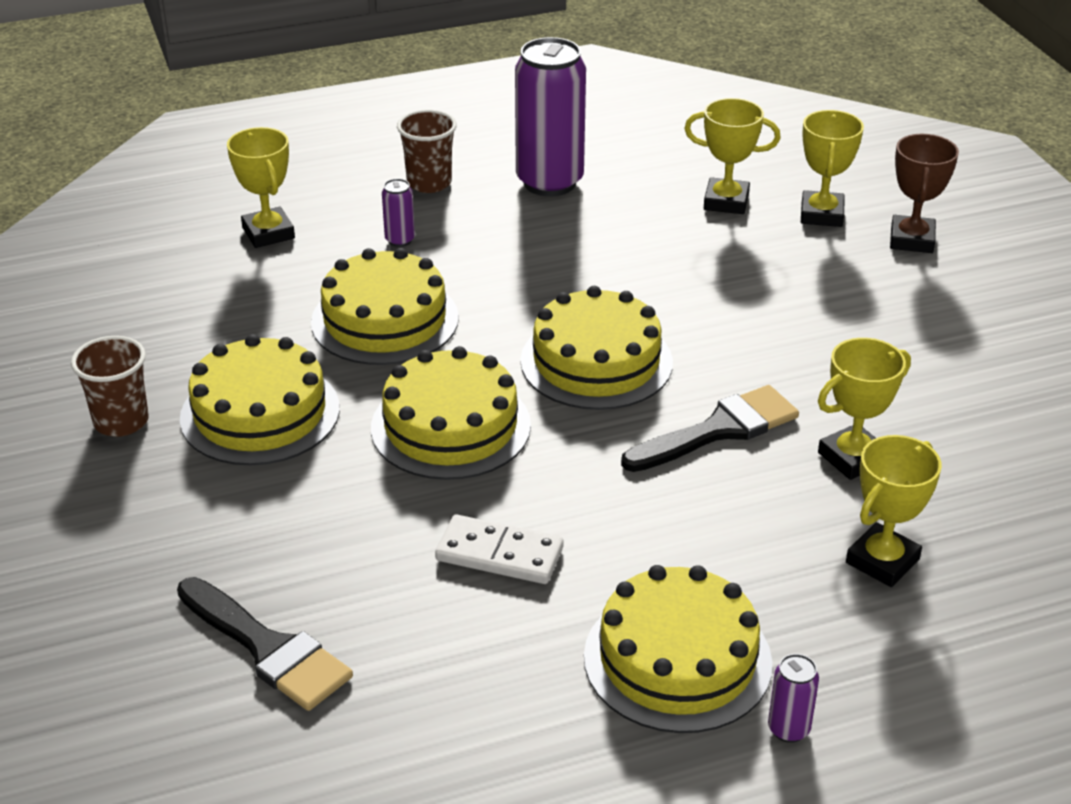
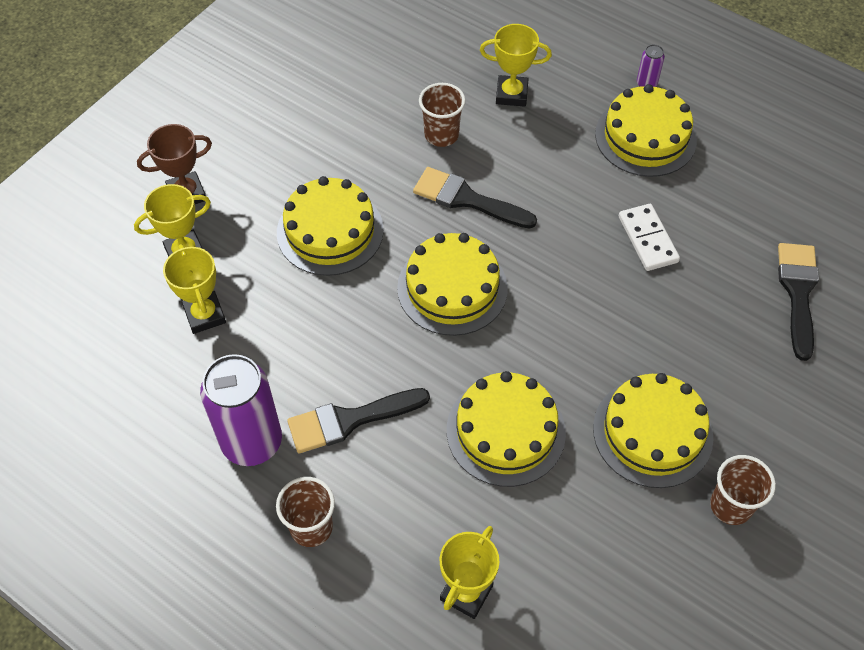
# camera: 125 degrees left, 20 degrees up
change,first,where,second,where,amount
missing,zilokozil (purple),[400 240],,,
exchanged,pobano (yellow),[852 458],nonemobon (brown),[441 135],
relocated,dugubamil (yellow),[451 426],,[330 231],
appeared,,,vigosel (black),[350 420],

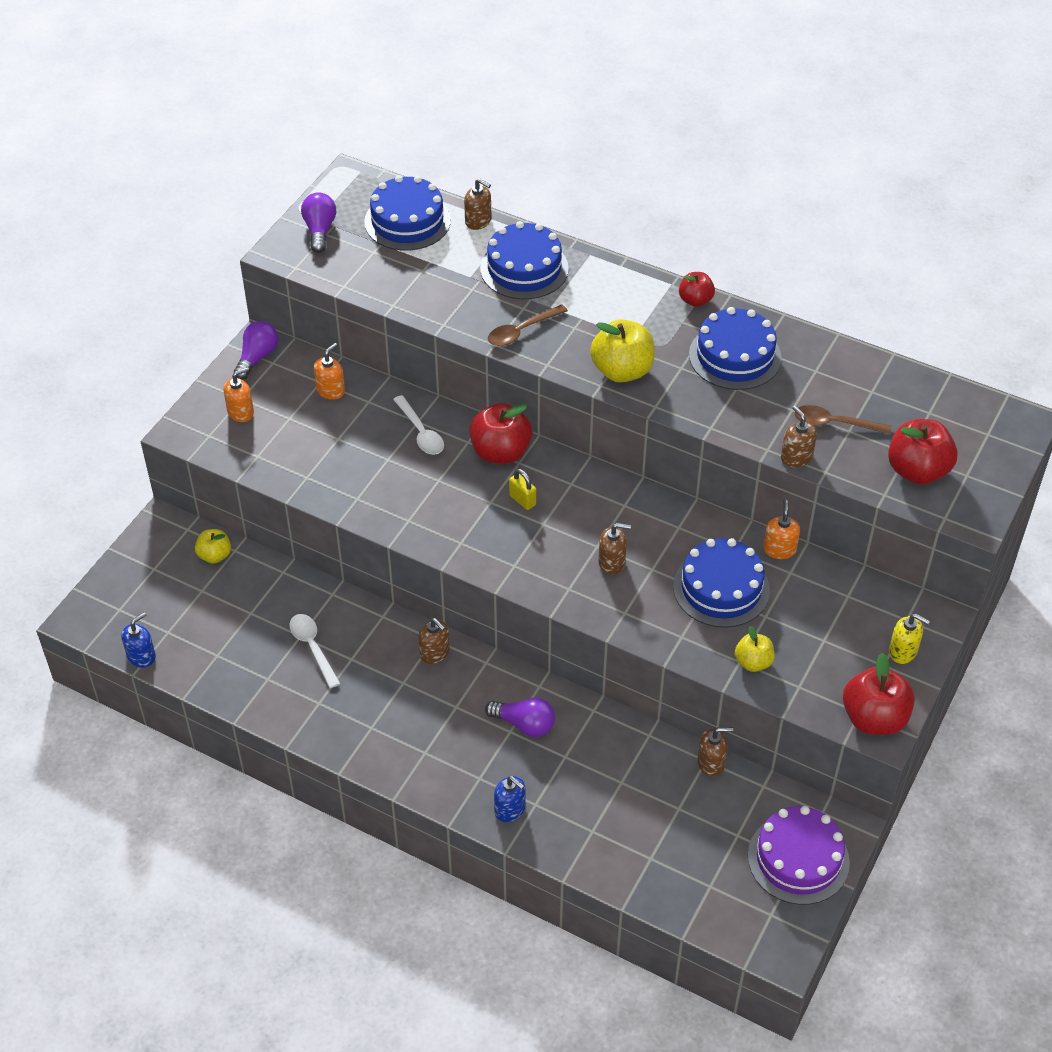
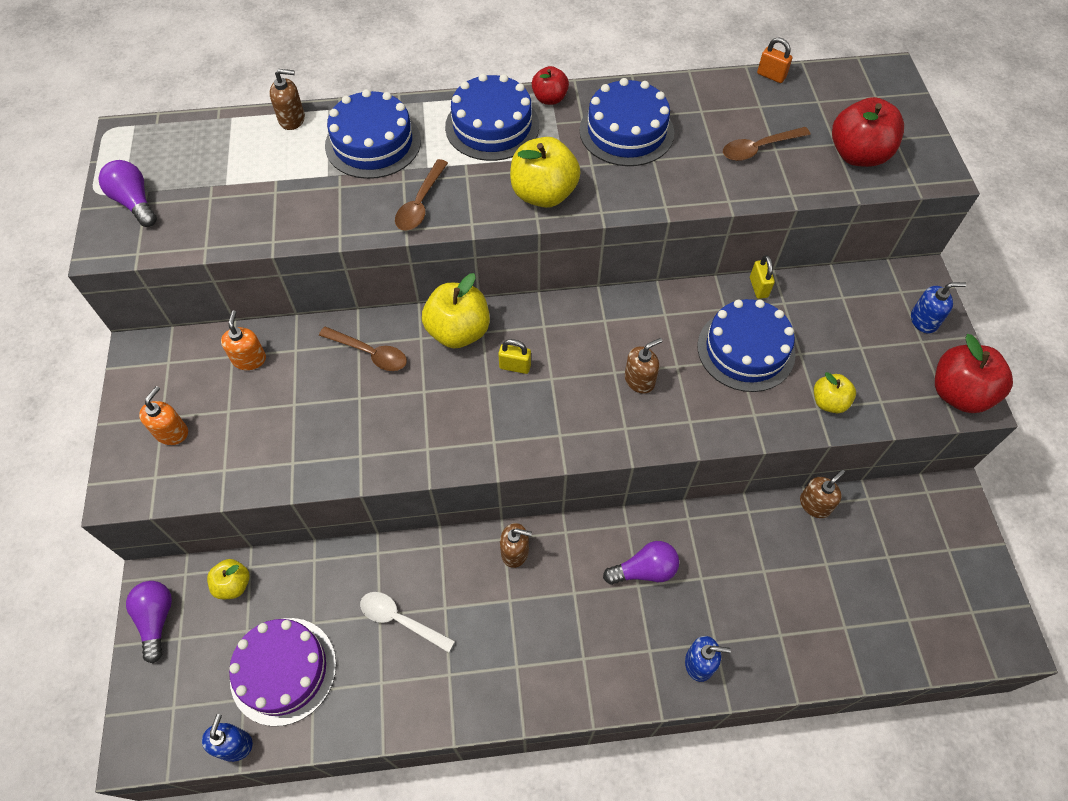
# camera: 35 degrees left, 10 degrees up
change,first,where,second,where,amount
relocated,dugubamil (blue),[407 221],,[492 126],
relocated,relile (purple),[257 357],,[157 619],
colour,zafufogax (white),[421 432],zafufogax (brown),[370 353],
colour,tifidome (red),[500 452],tifidome (yellow),[458 331],
missing,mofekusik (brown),[796 457],,,
exchanged,mofekusik (orange),[779 549],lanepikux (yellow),[758 287],
colour,mofekusik (yellow),[903 651],mofekusik (blue),[924 320],
relocated,dugubamil (purple),[798 859],,[283 670],
appeared,,,lanepikux (orange),[771 76],

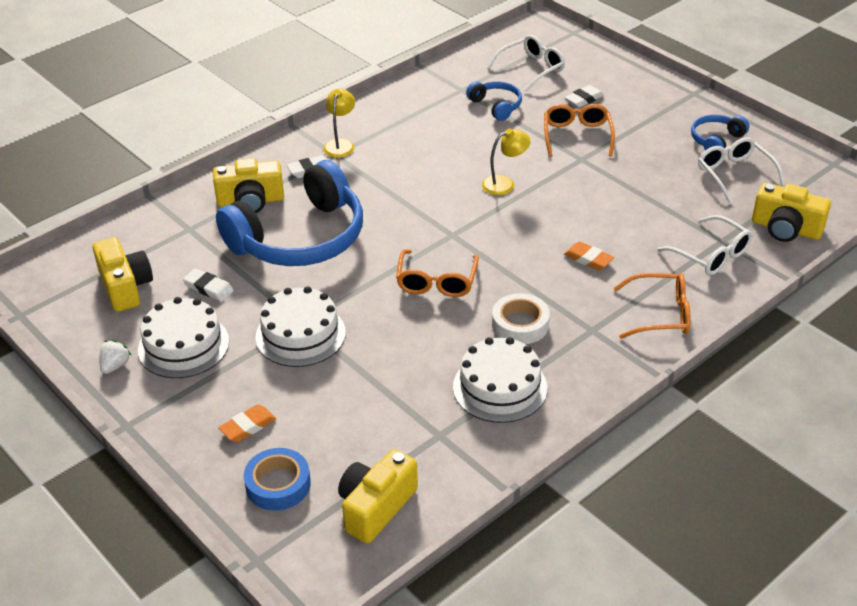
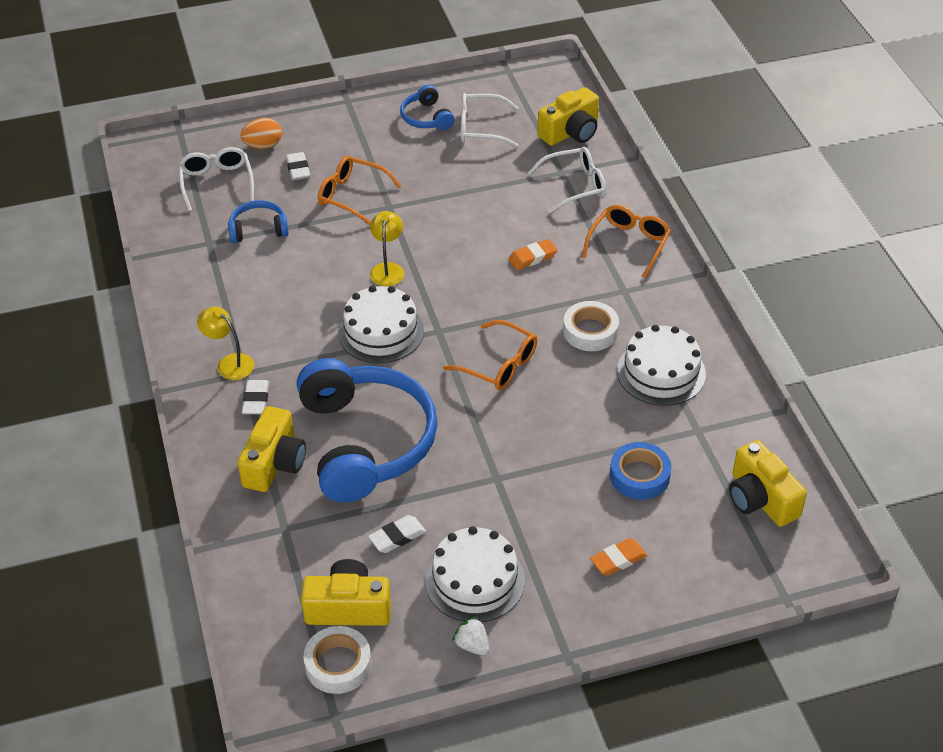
# camera: 65 degrees left, 5 degrees up
change,first,where,second,where,amount
relocated,dugubamil (white),[300 335],,[381 331],
spun,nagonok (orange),[248 426],,[618 560],75 degrees clockwise
relocated,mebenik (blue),[278 484],,[639 476],
appeared,,,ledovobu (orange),[263 146],
appeared,,,mebenik (white),[338 664],

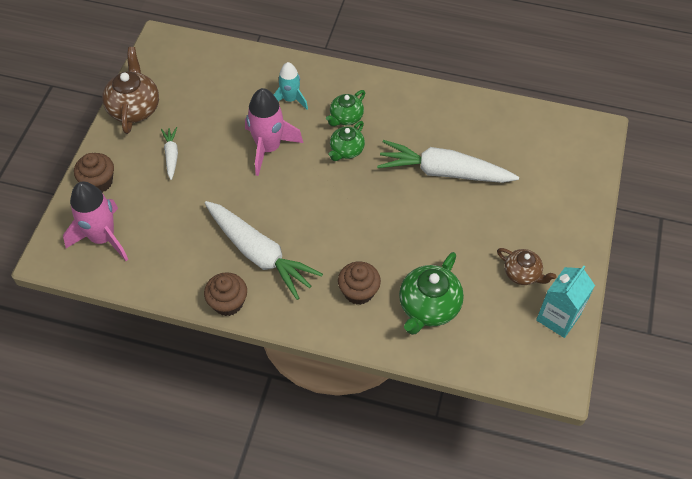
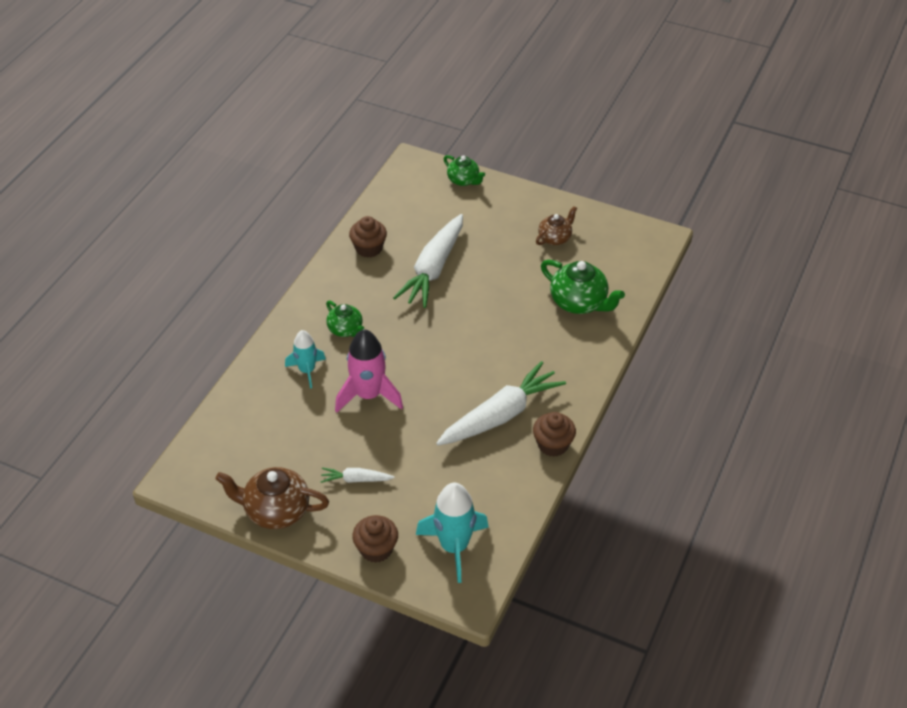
# camera: 80 degrees left, 10 degrees down
change,first,where,second,where,amount
relocated,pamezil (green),[346 150],,[463 180],
colour,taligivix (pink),[103 238],taligivix (turquoise),[454 547],
relocated,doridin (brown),[358 291],,[369 248],
missing,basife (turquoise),[558 317],,,

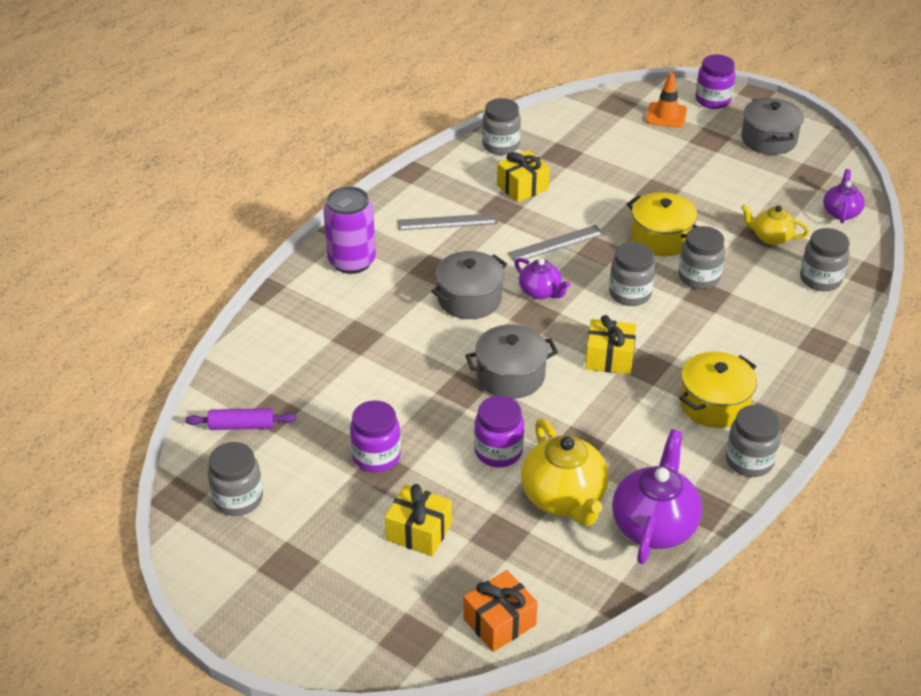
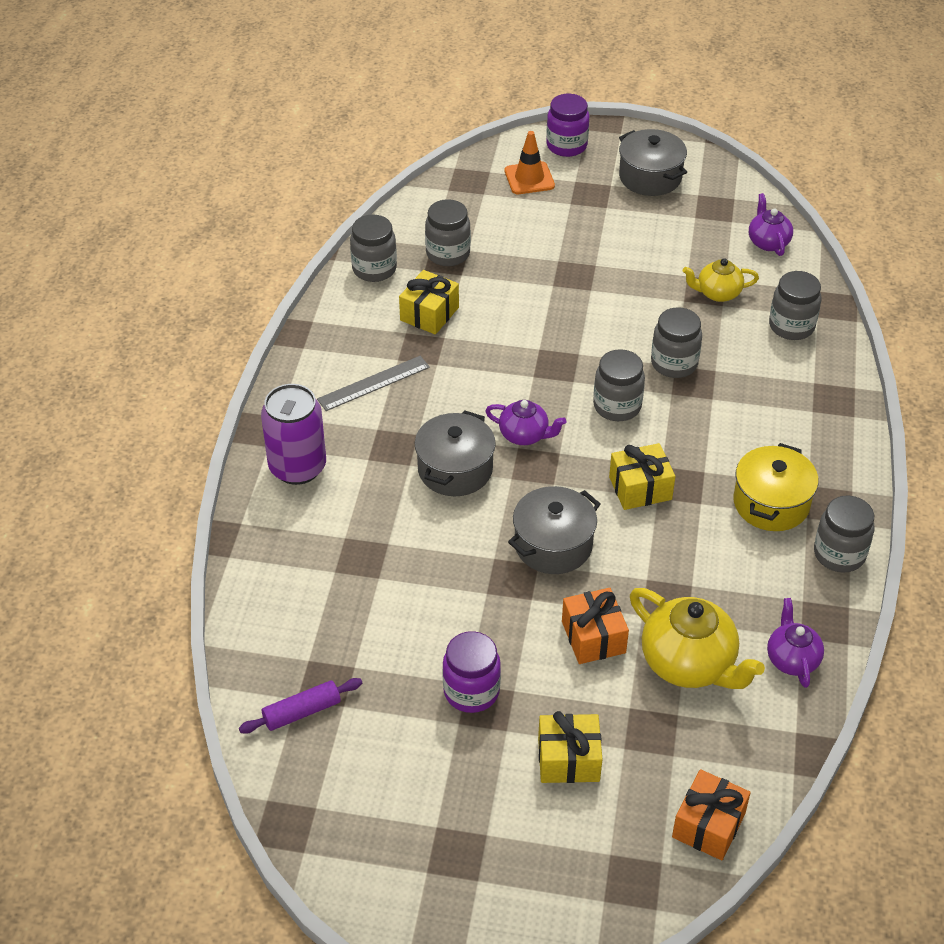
# camera: 25 degrees left, 5 degrees up
change,first,where,second,where,amount
missing,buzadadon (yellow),[661 238],,,
missing,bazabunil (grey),[556 244],,,
exchanged,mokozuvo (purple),[498 451],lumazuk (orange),[593 637],
size,pamezil (purple),[654 525],,[792 659],x0.58
relocated,mokozuvo (grey),[238 499],,[448 254],

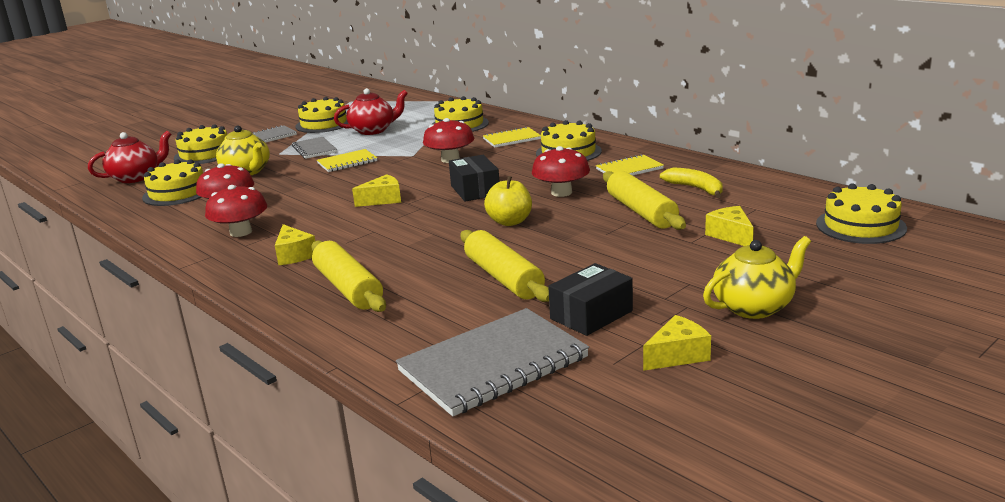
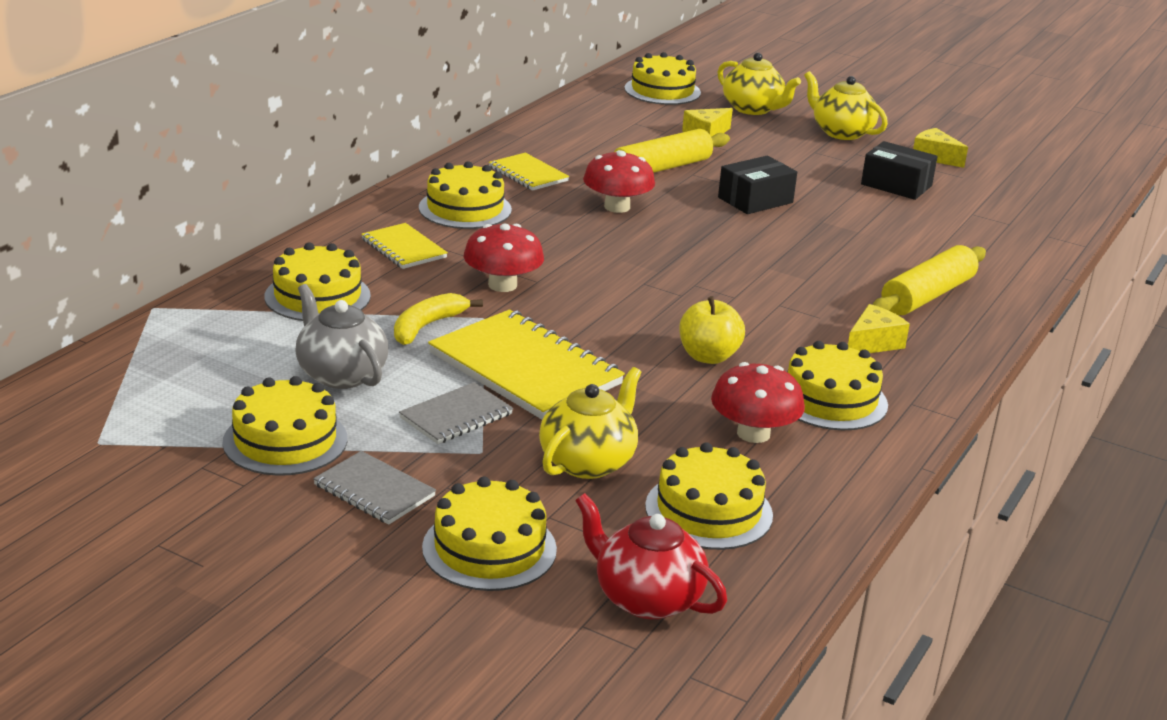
# camera: 110 degrees left, 5 degrees up
change,first,where,second,where,amount
colour,pamezil (red),[373 130],pamezil (grey),[340 374],
size,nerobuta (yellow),[347 162],,[525 369],x1.87
relocated,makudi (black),[475 190],,[755 200],
relocated,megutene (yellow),[695 188],,[427 326],
missing,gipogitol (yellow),[383 200],,,
relocated,tifidome (yellow),[510 222],,[708 356],
exchanged,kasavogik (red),[241 232],dugubamil (yellow),[830 399],
missing,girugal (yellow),[504 278],,,
missing,nerobuta (grey),[493 365],,,
appeared,,,pamezil (yellow),[753 109],

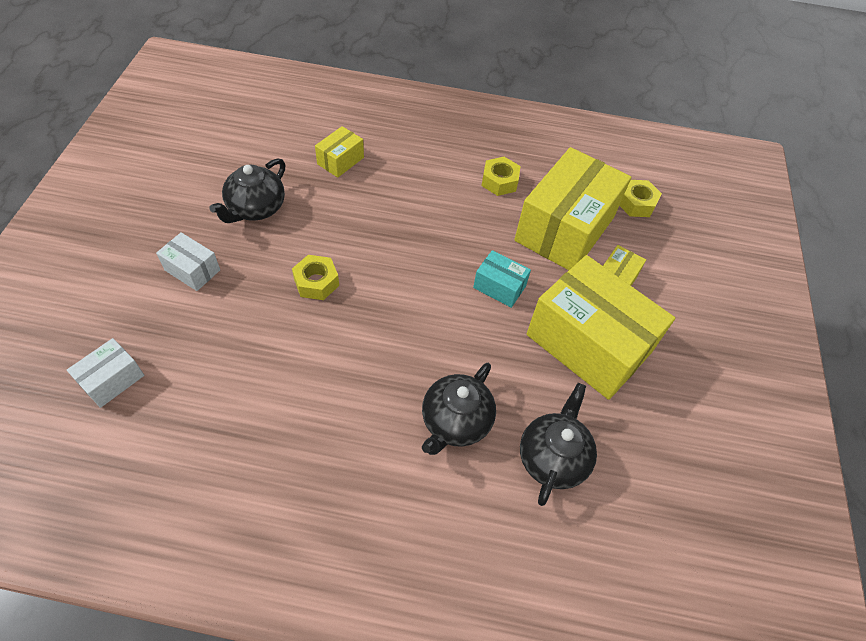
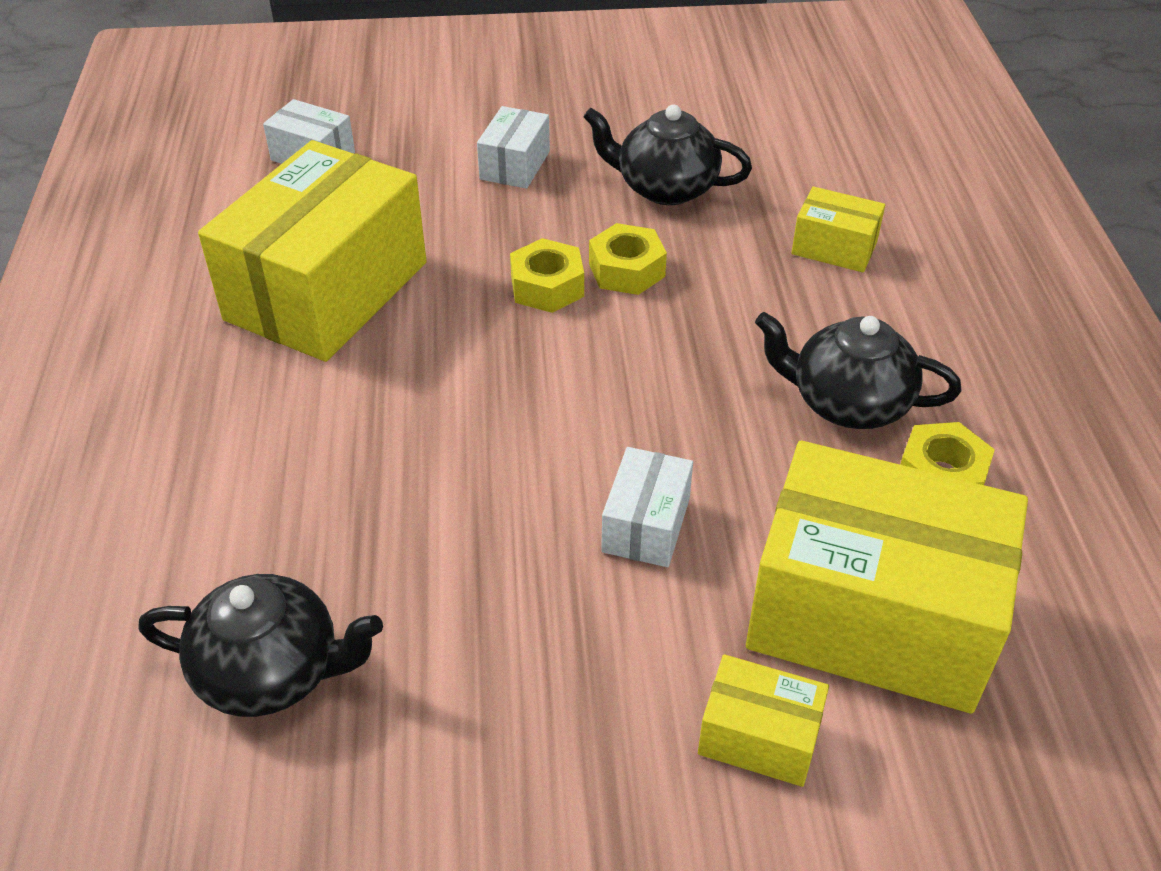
# camera: 80 degrees right, 10 degrees down
change,first,where,second,where,amount
relocated,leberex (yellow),[636 203],,[626 270],
colour,makudi (turquoise),[499 287],makudi (white),[646 525],
relocated,makudi (yellow),[588 343],,[327 291],
relocated,pamezil (black),[455 422],,[847 403],

